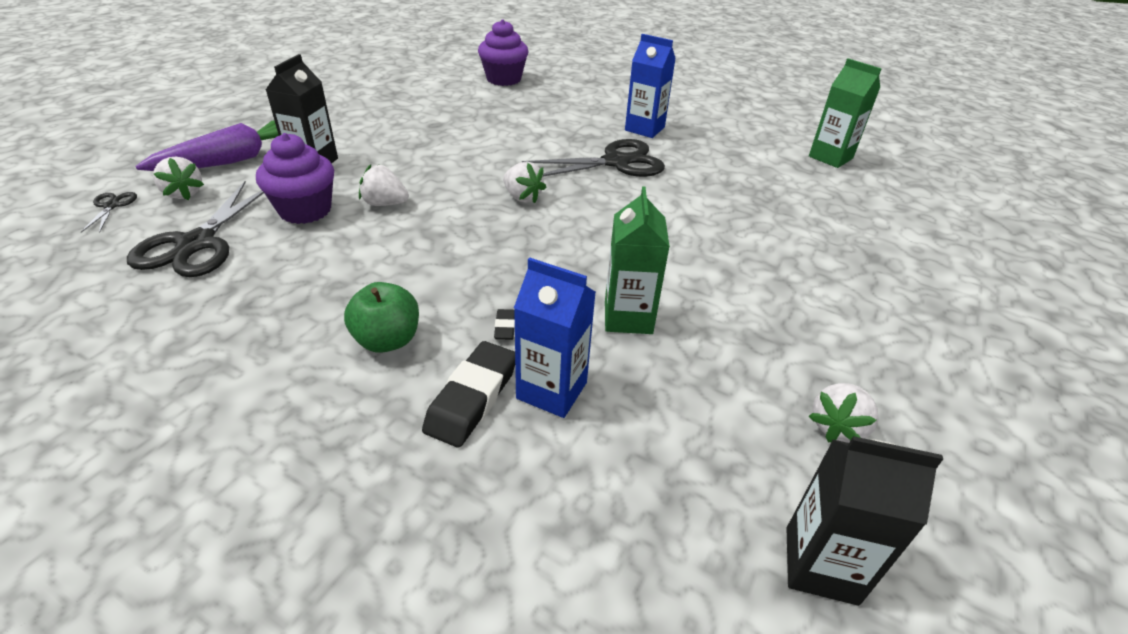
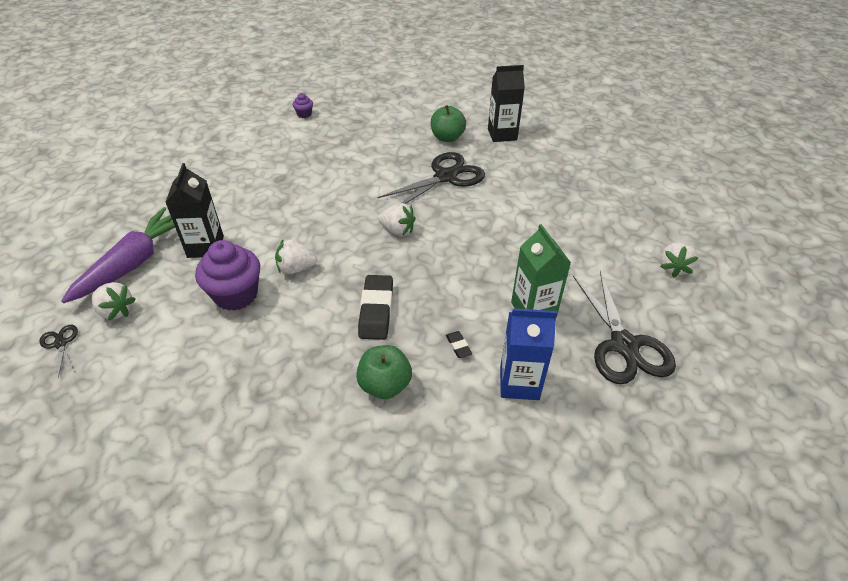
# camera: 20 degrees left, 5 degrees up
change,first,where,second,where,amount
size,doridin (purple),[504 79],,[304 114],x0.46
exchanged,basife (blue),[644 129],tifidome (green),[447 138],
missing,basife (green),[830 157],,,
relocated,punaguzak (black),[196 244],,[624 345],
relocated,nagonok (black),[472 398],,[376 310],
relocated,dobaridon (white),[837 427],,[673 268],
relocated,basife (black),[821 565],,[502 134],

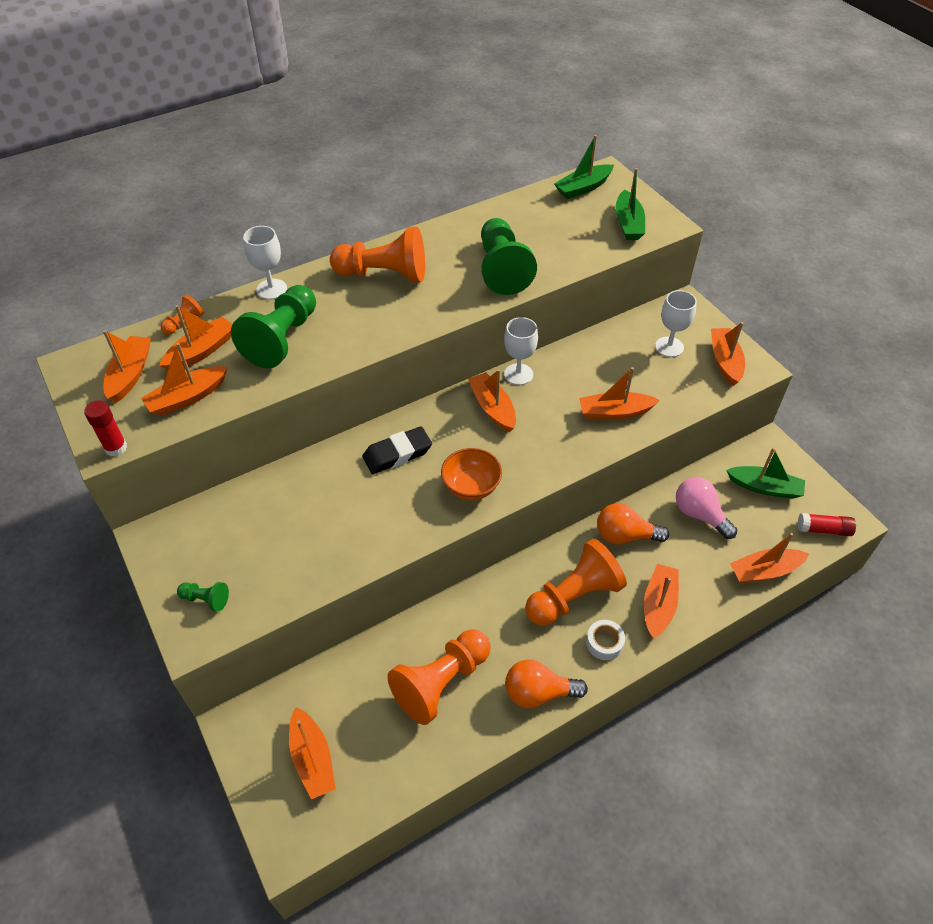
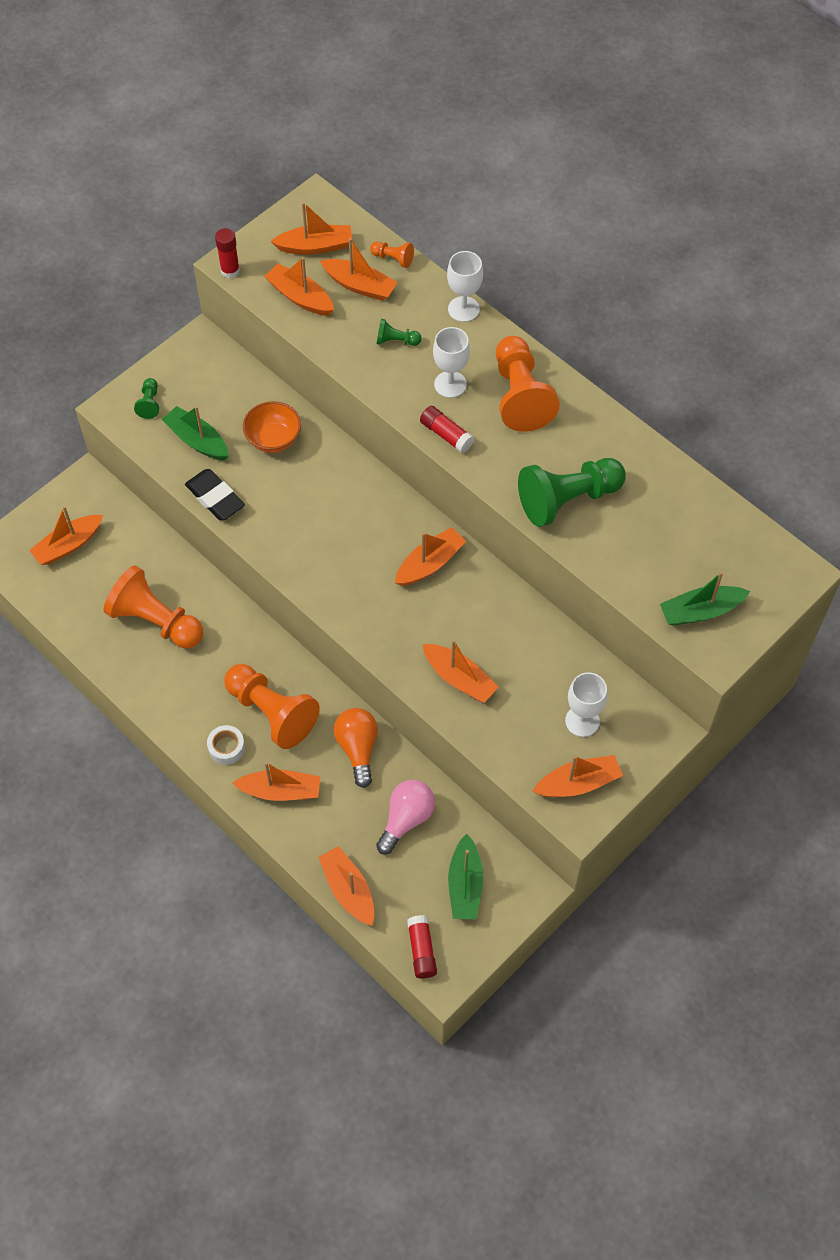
# camera: 75 degrees right, 10 degrees up
change,first,where,second,where,amount
relocated,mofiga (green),[583 188],,[197 440],
size,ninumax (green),[282 339],,[396 341],x0.45
relocated,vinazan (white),[518 374],,[450 384],
spun,mofiga (orange),[614 412],,[459 678],150 degrees clockwise
relocated,nagonok (black),[397 454],,[215 498],
relocated,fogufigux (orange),[471 487],,[273 439],
missing,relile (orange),[538 693],,,
appeared,,,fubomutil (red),[446 435],

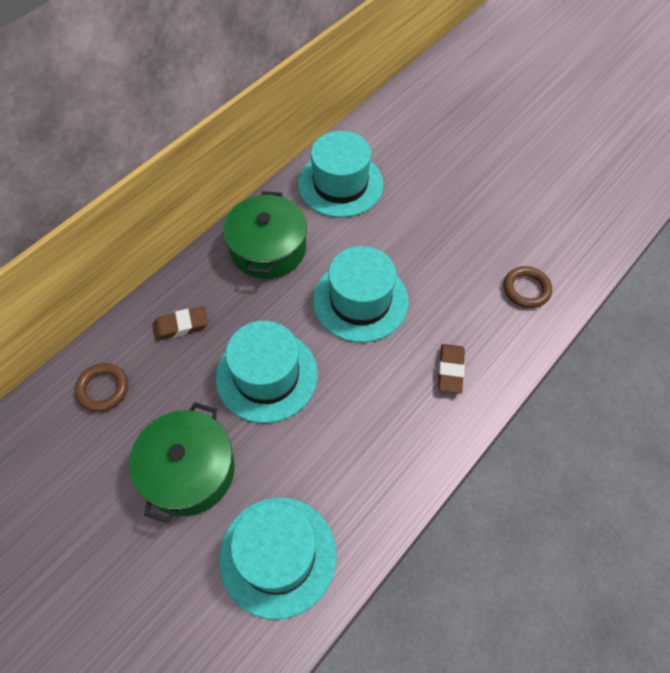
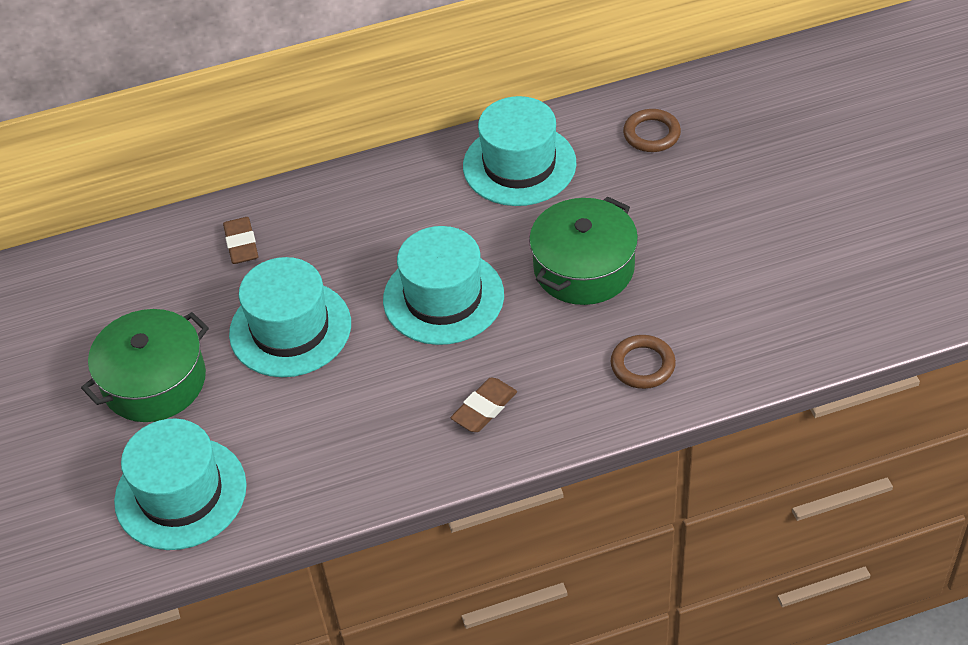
# camera: 35 degrees right, 10 degrees down
change,first,where,second,where,amount
relocated,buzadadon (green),[268 248],,[584 268],
spun,nagonok (brown),[181 326],,[242 244],60 degrees clockwise
relocated,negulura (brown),[103 389],,[651 134],

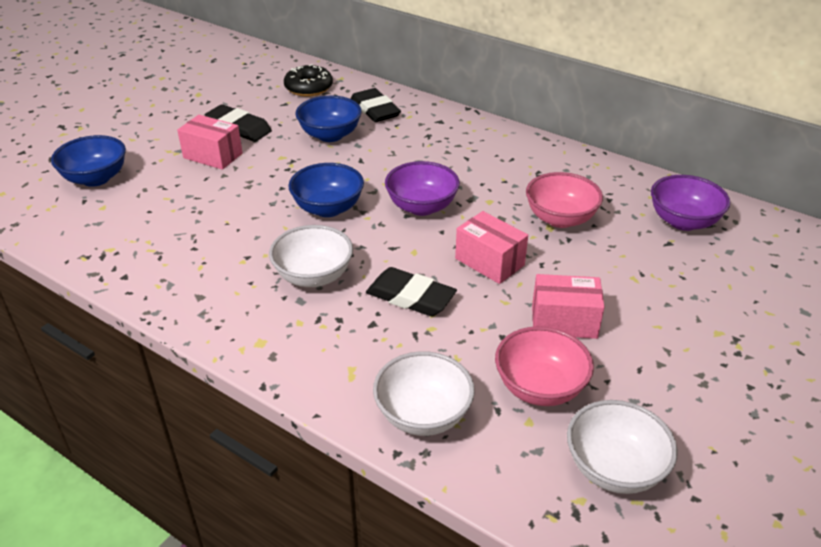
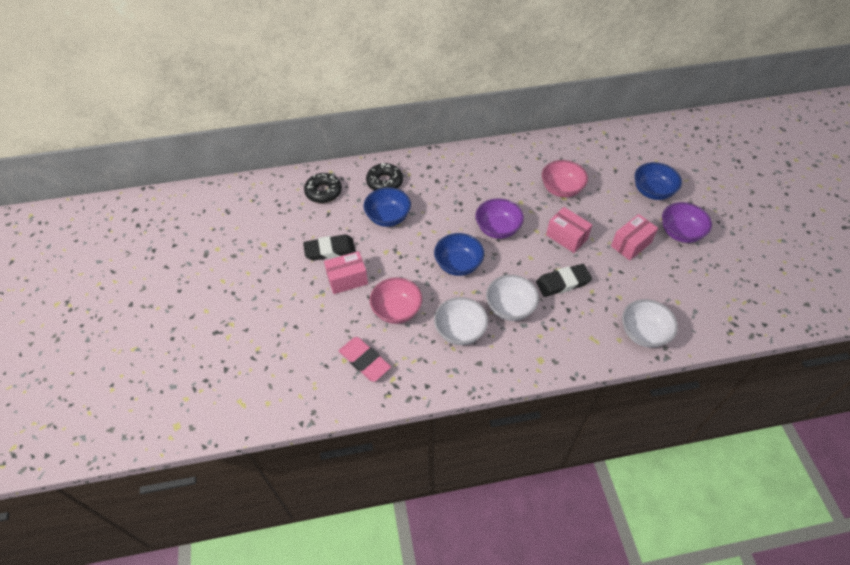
# camera: 45 degrees left, 15 degrees up
change,first,where,second,where,amount
exchanged,nagonok (black),[375 109],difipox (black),[384 182],
relocated,fogufigux (blue),[96 178],,[652 191],
relocated,fogufigux (purple),[683 221],,[680 233],
spun,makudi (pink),[489 262],,[566 237],45 degrees clockwise
relocated,fogufigux (pink),[540 387],,[396 310],
relocated,fogufigux (white),[614 468],,[460 331],
appeared,,,nagonok (pink),[364 361],

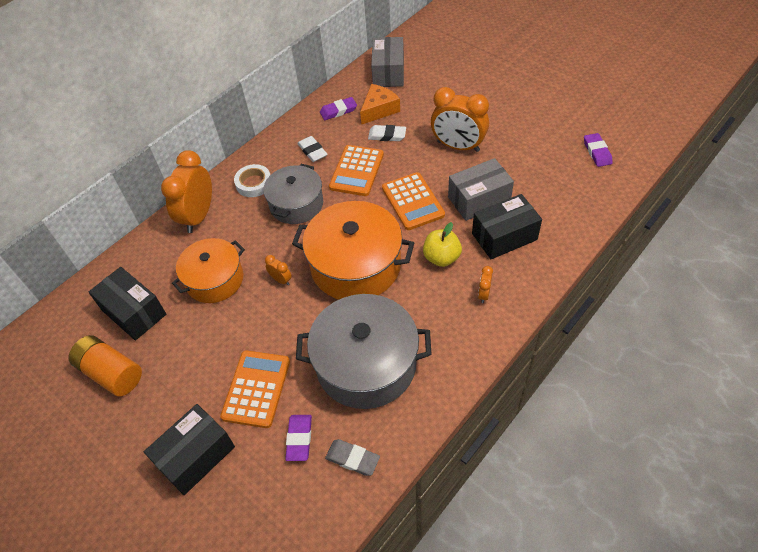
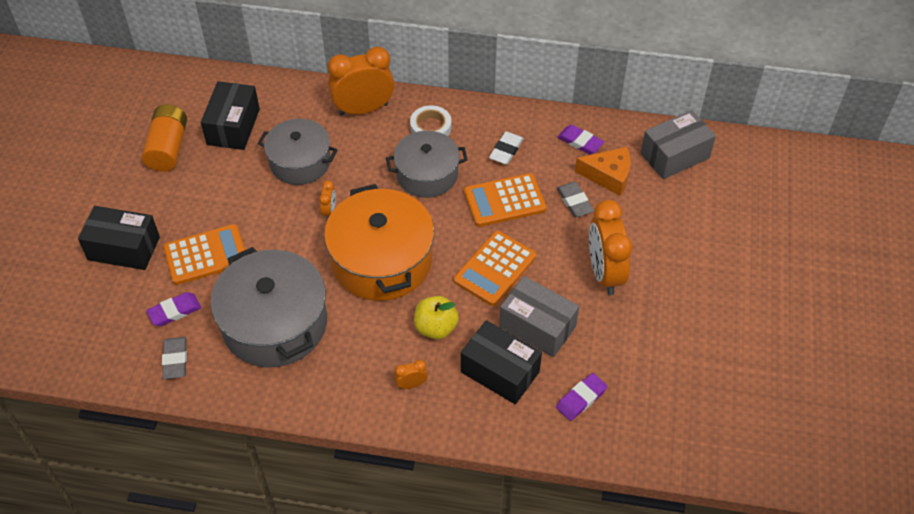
# camera: 55 degrees right, 0 degrees up
change,first,where,second,where,amount
colour,nagonok (white),[387 135],nagonok (grey),[574 201],
relocated,nagonok (purple),[597 152],,[581 398],
colour,buzadadon (orange),[214 279],buzadadon (grey),[300 162],

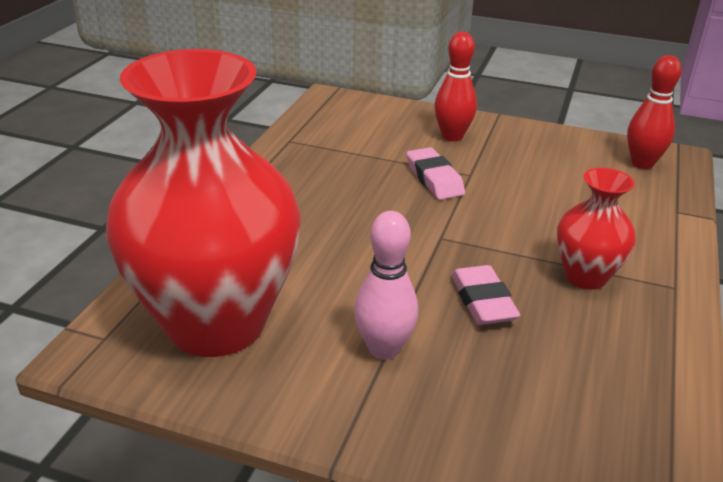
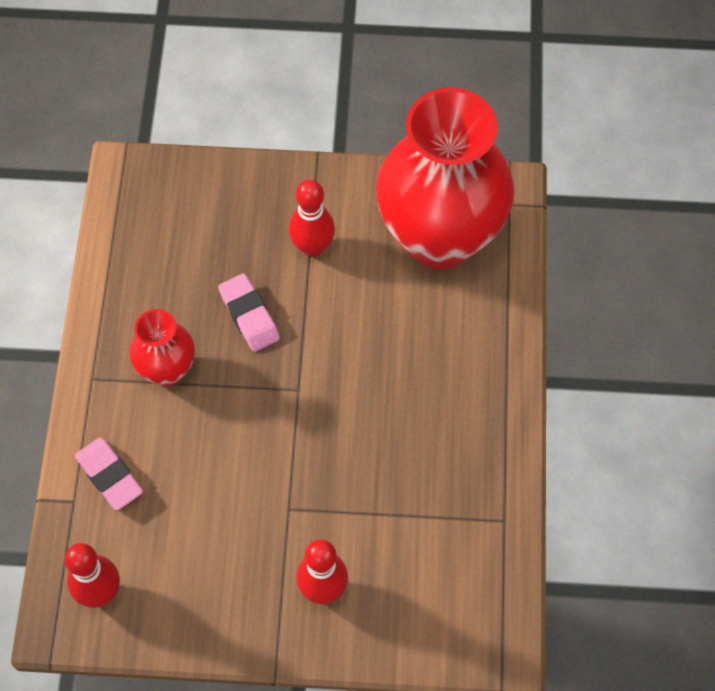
# camera: 165 degrees right, 30 degrees up
change,first,where,second,where,amount
relocated,nagonok (pink),[434 179],,[109 476],
colour,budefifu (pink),[384 349],budefifu (red),[312 247],

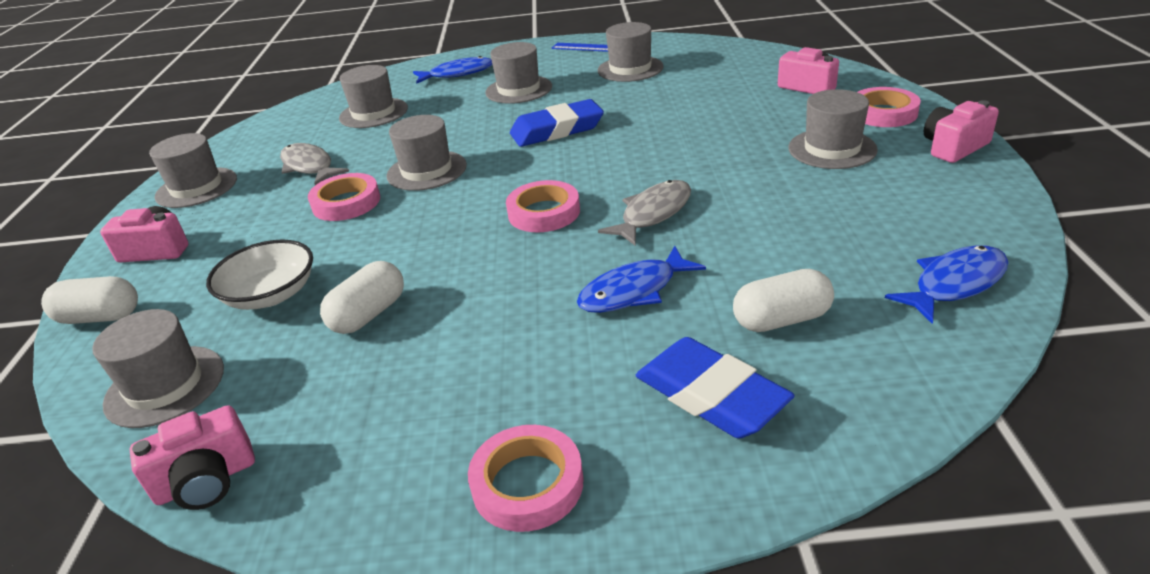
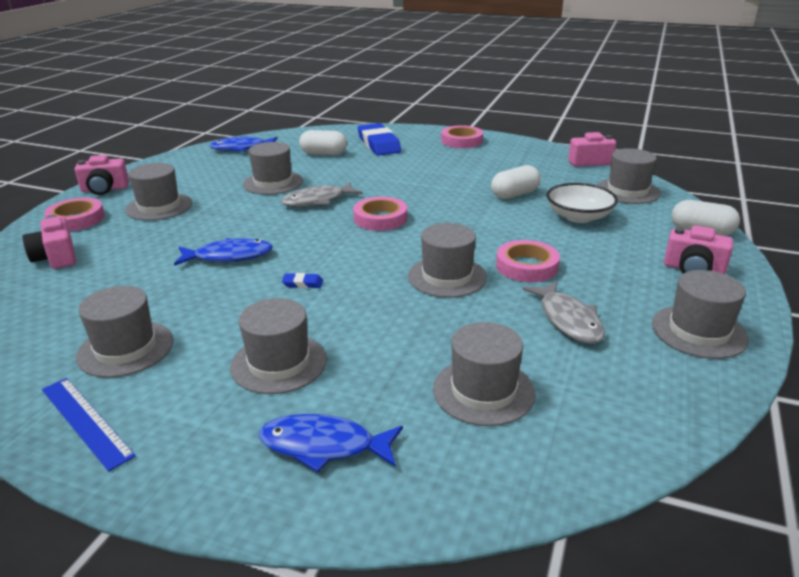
# camera: 160 degrees left, 5 degrees down
change,first,where,second,where,amount
size,nagonok (blue),[557 130],,[303 283],x0.41
relocated,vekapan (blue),[634 291],,[229 256],
appeared,,,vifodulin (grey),[273 183],

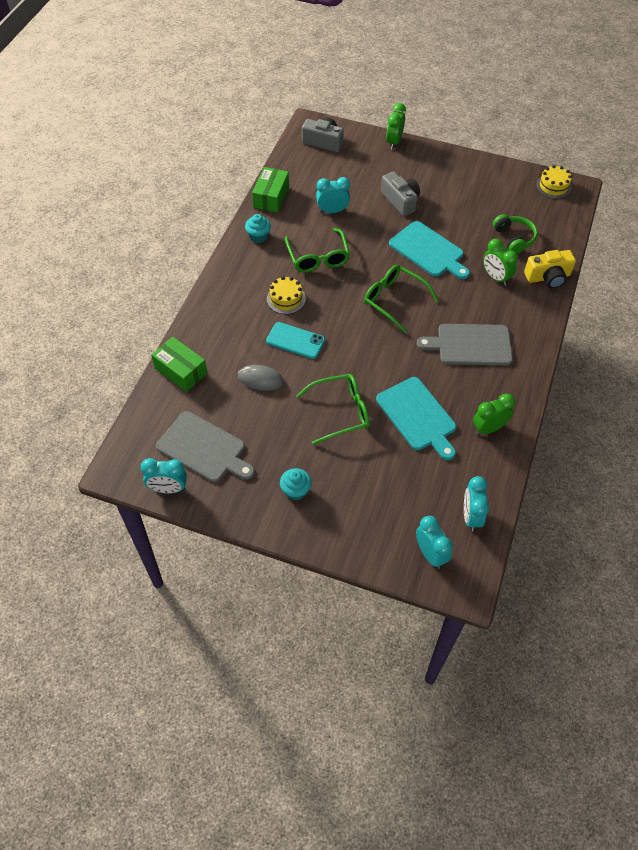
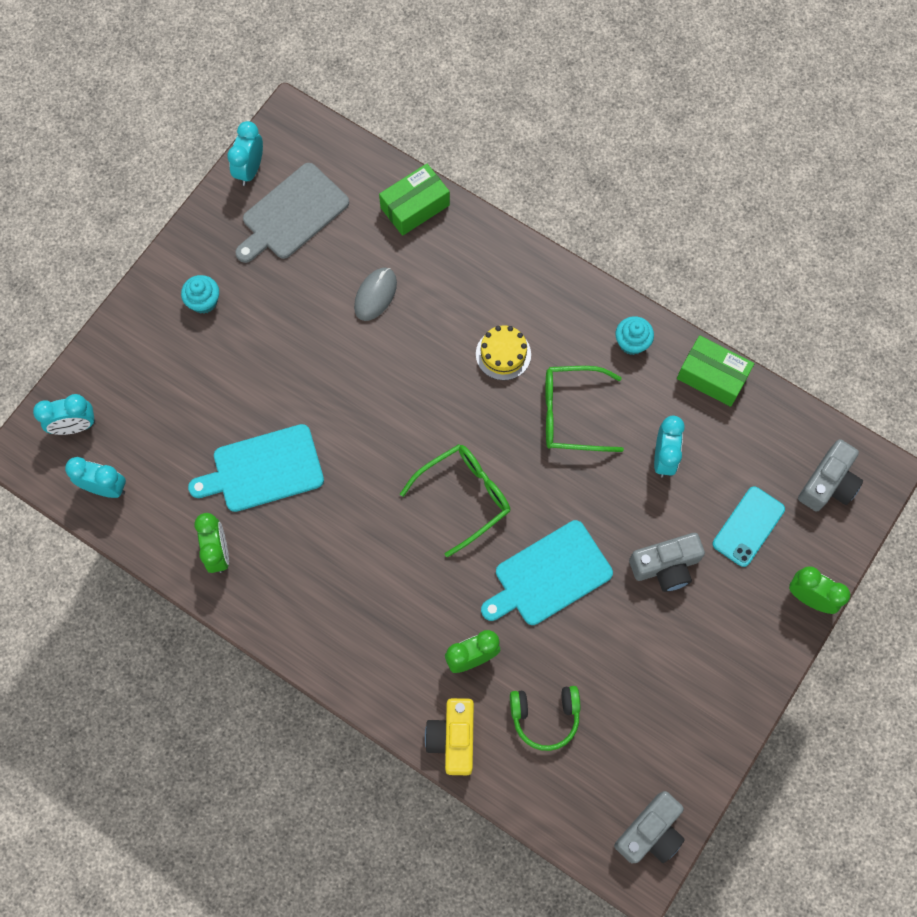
# camera: 105 degrees right, 15 degrees up
change,first,where,second,where,amount
exchanged,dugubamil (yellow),[553 186],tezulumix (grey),[650 832],
relocated,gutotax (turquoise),[295 341],,[748 526],
missing,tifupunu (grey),[470 345],,,
missing,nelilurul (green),[340 412],,,

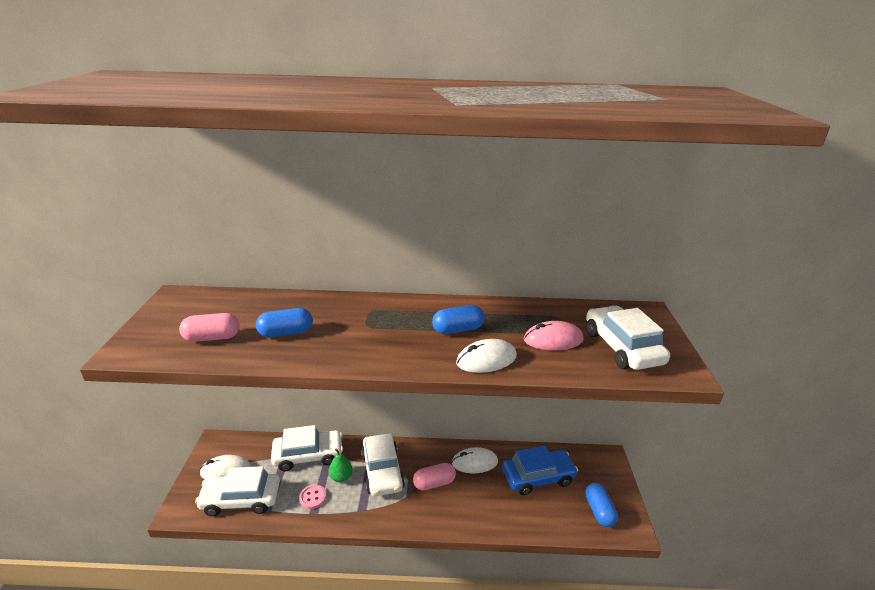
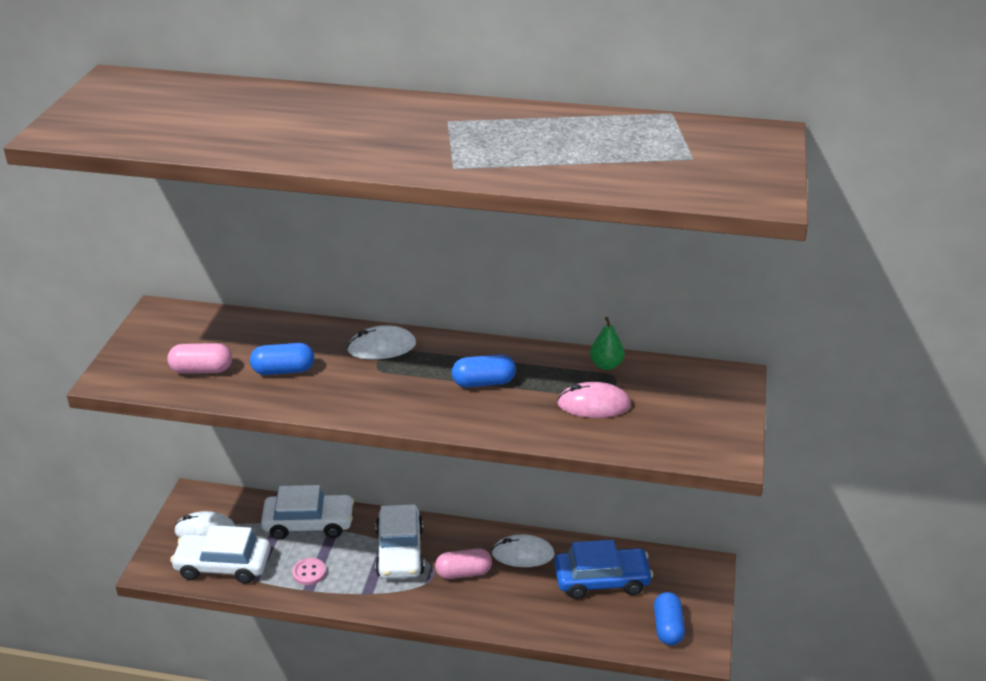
# camera: 10 degrees right, 5 degrees up
change,first,where,second,where,amount
missing,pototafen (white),[622 347],,,
relocated,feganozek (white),[486 359],,[381 347],
relocated,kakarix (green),[341 477],,[606 365],

